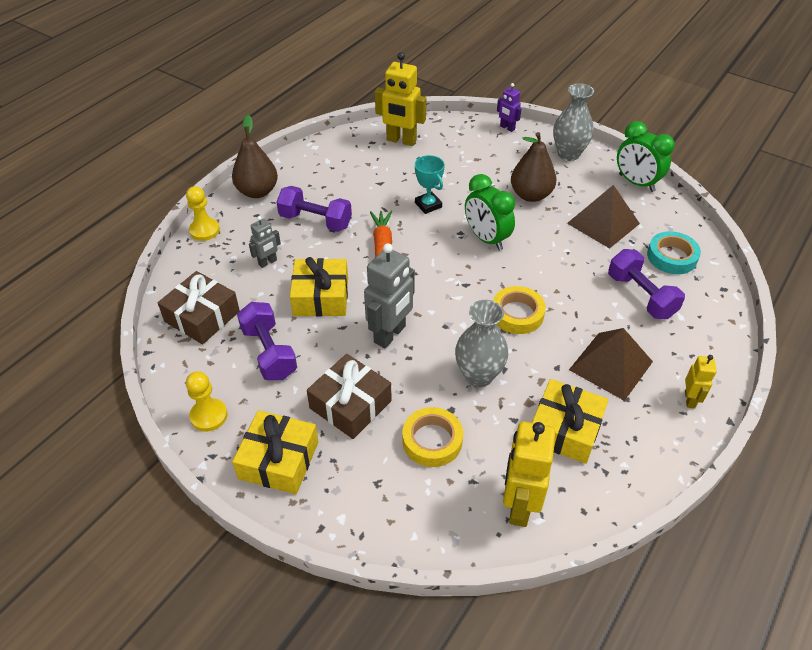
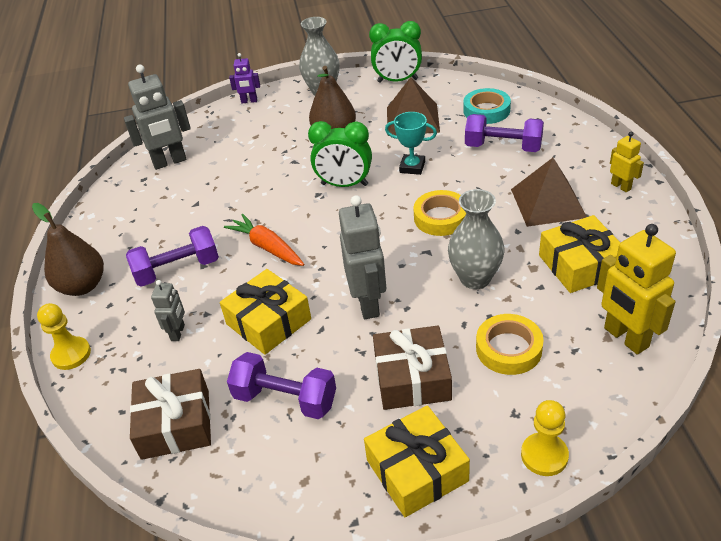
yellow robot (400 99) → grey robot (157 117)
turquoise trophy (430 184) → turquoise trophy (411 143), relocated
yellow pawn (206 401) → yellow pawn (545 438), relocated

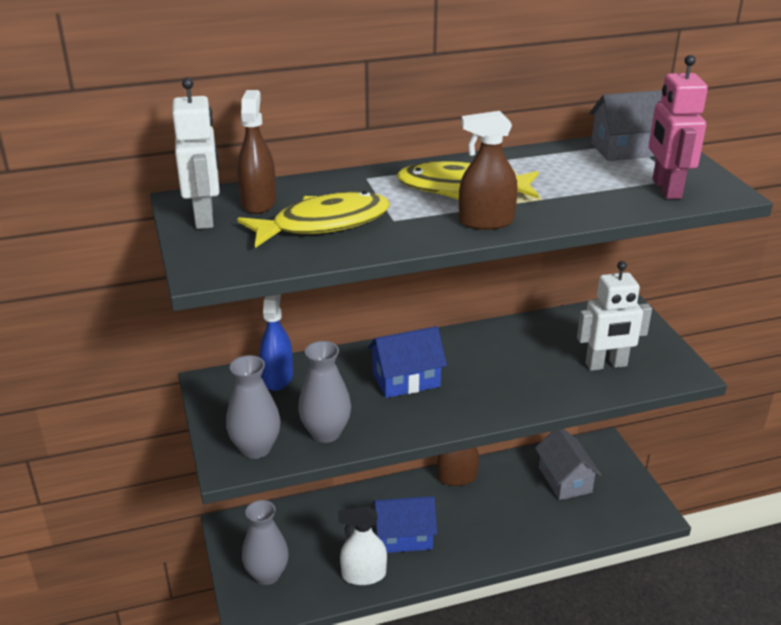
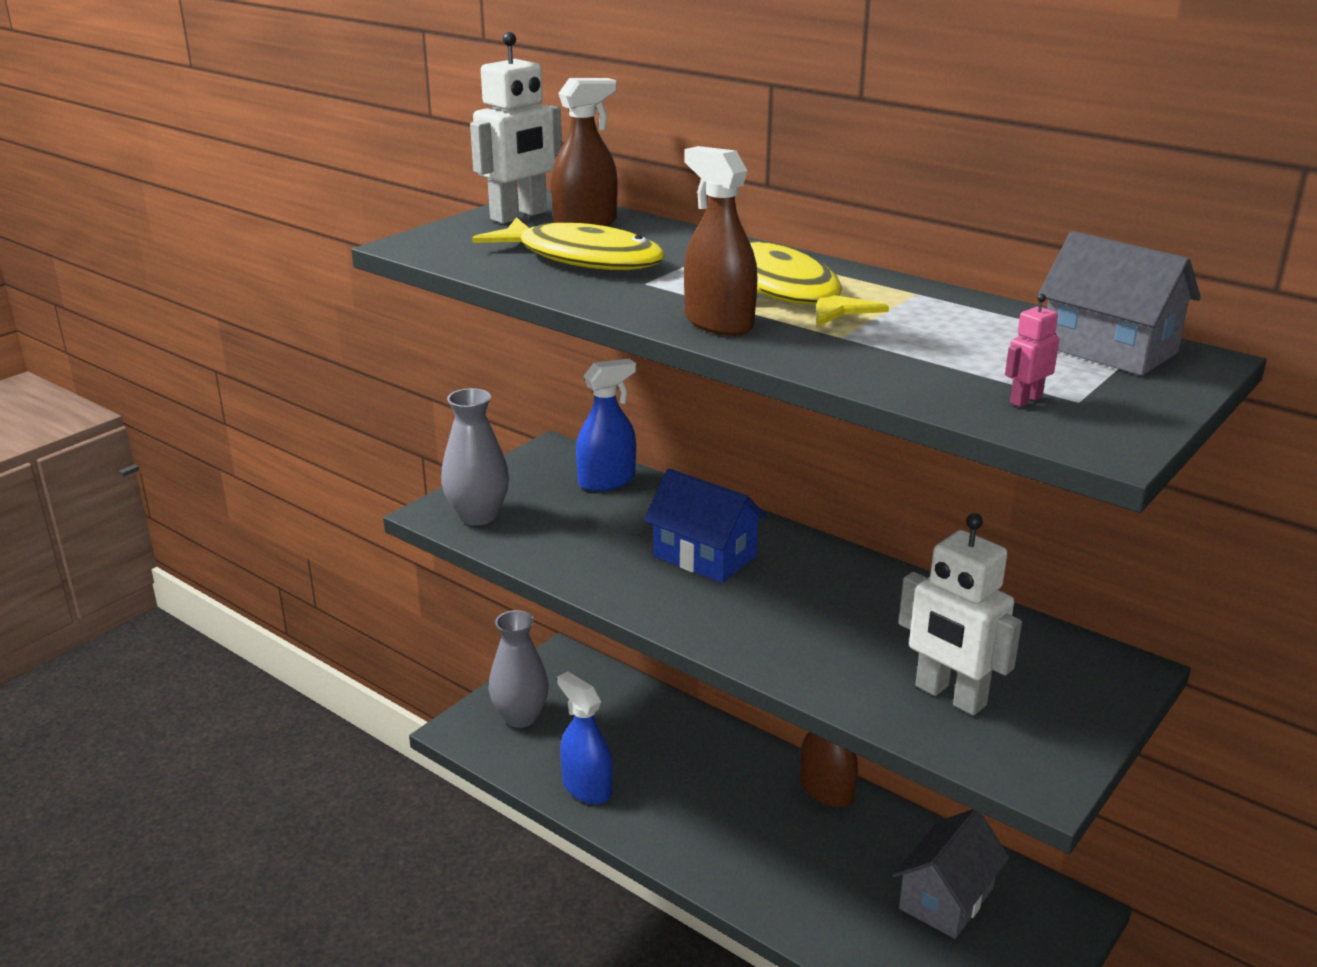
white spray bottle (362 545) → blue spray bottle (585 737)
pink robot (678 127) → pink robot (1032 350), x0.45
grey vase (324 392) → -
blue house (405 524) → -

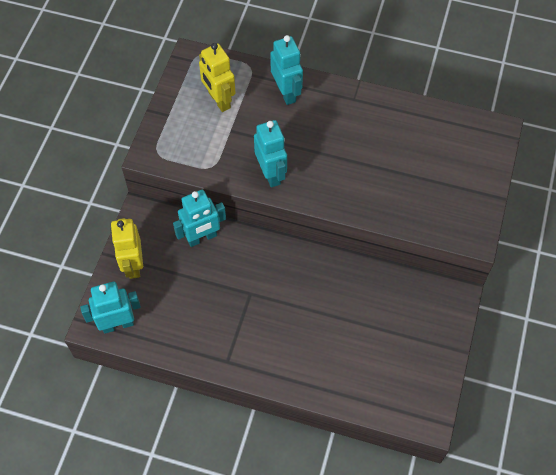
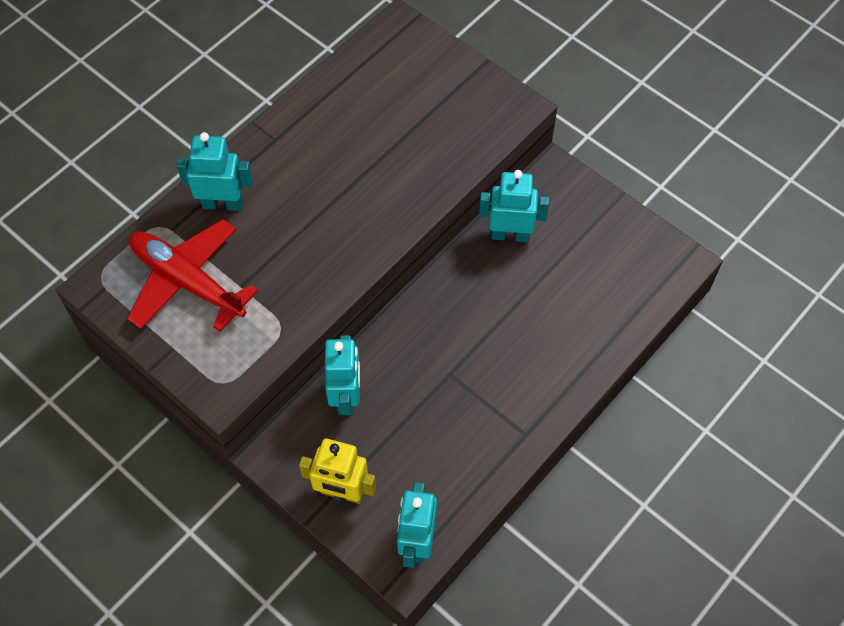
yellow robot (217 77) → red plane (192 275)
turquoise robot (270 153) → turquoise robot (514 206), relocated

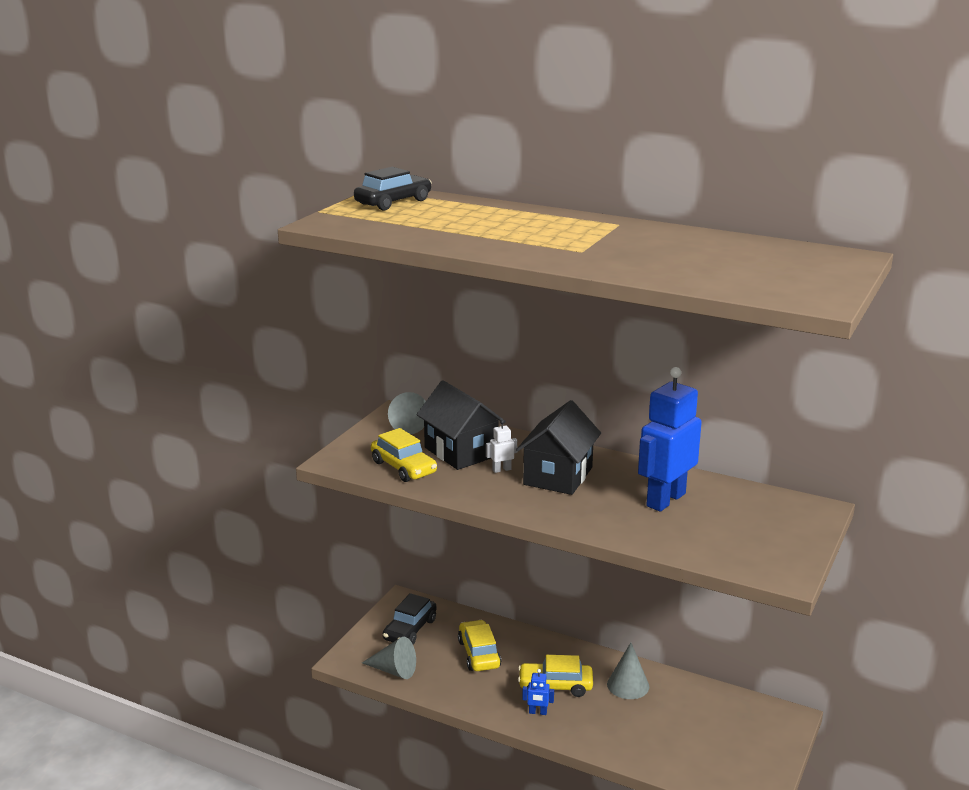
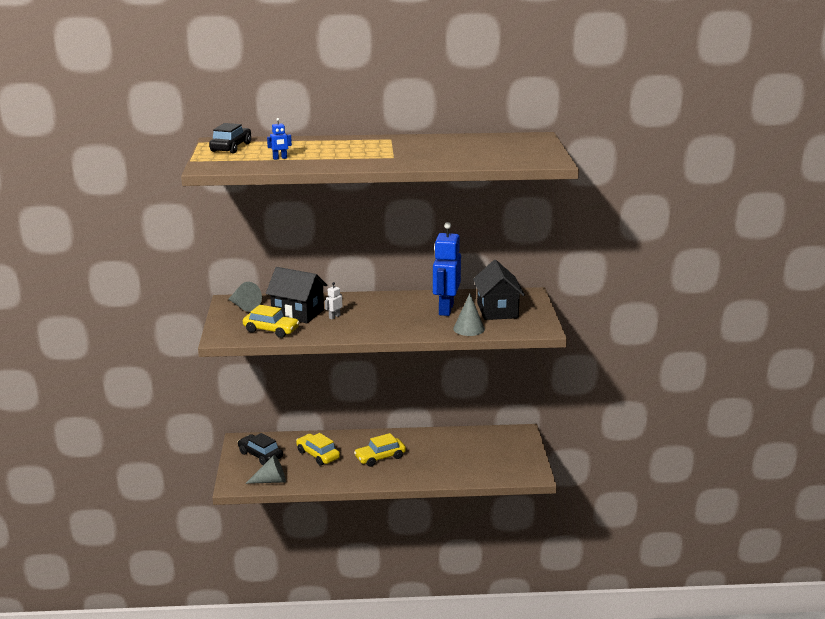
black car (410 619) → black car (260 449), 135 degrees clockwise
blue robot (538 692) → blue robot (279 139), relocated
grey cone (628 671) → grey cone (469 315), relocated
black house (558 447) → black house (499 290), relocated

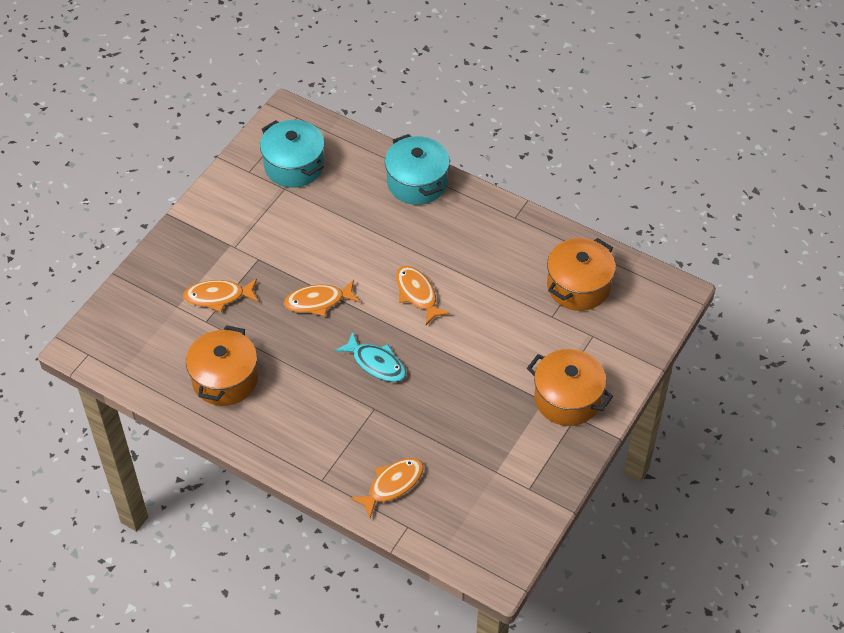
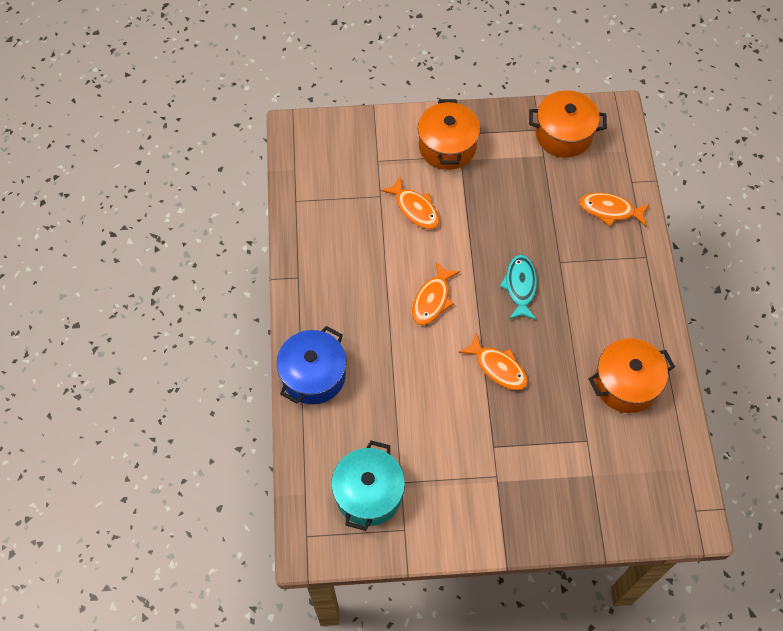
turquoise pot (417 169) → blue pot (312 365)
orange fish (220 295) → orange fish (410 203), relocated
orange pot (581 274) → orange pot (568 124), relocated

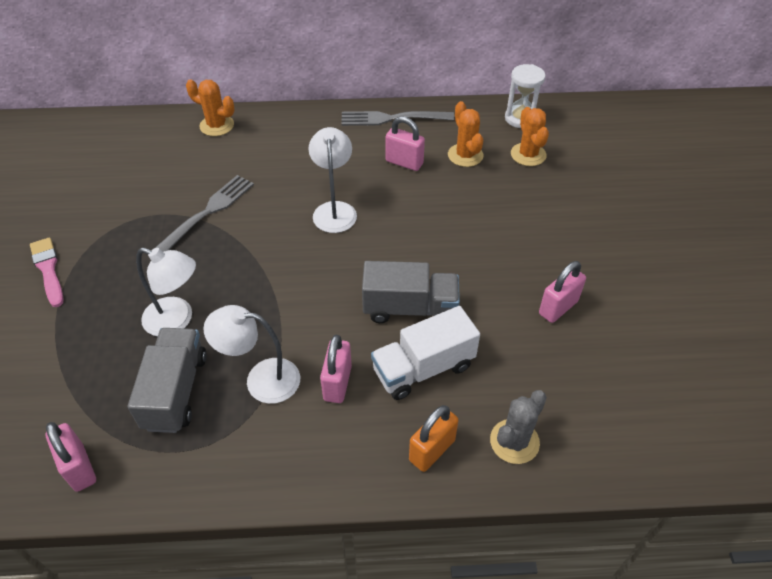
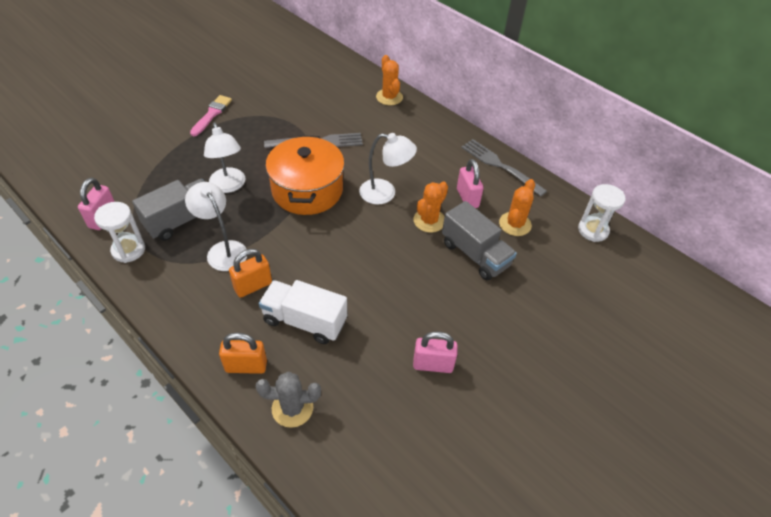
- → white hourglass (119 232)
pink padlock (336 368) → orange padlock (250 273)
- → orange pot (305 175)
white lamp (332 180) → white lamp (388 169), 60 degrees clockwise
orange cactus (530 136) → orange cactus (430 207), relocated
grey truck (411 292) → grey truck (479 240), relocated

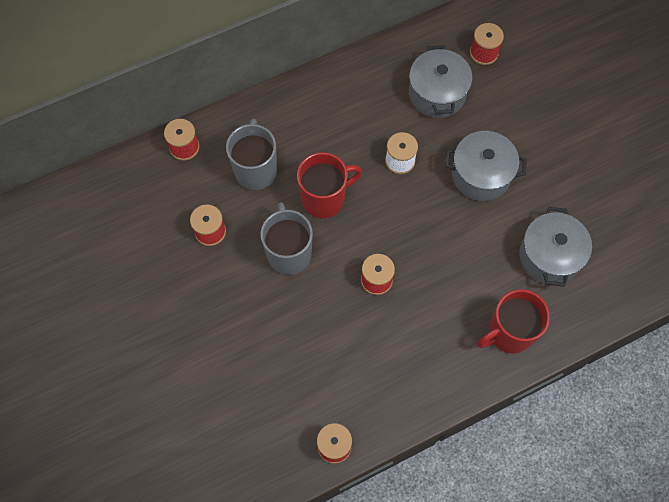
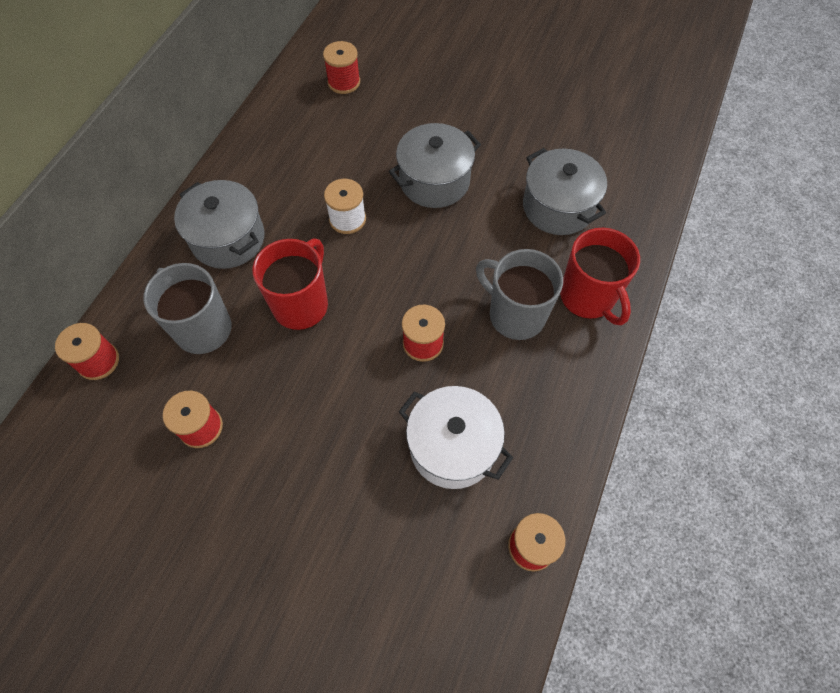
grey pot (440 81) → grey pot (219 224), relocated
- → white pot (456 437)
grey mug (286 238) → grey mug (519 294), relocated
red mug (514 321) → red mug (600 276), 45 degrees counterclockwise

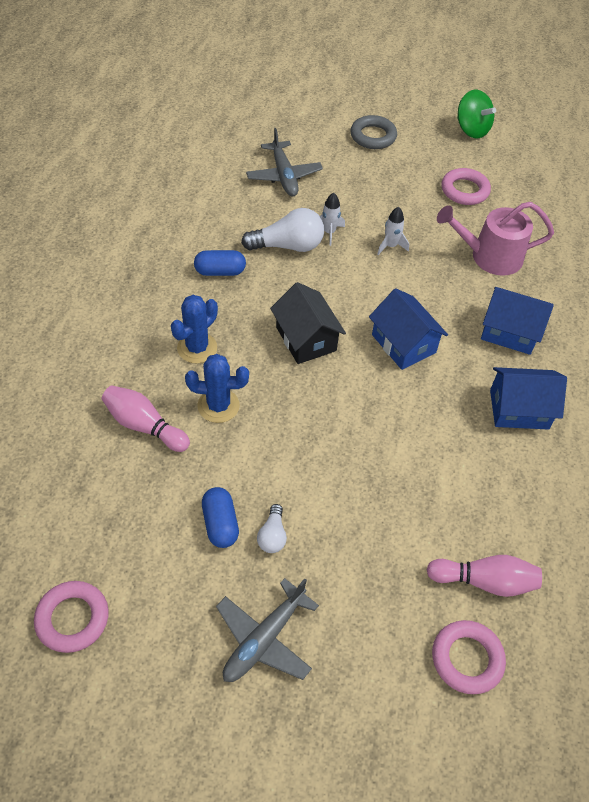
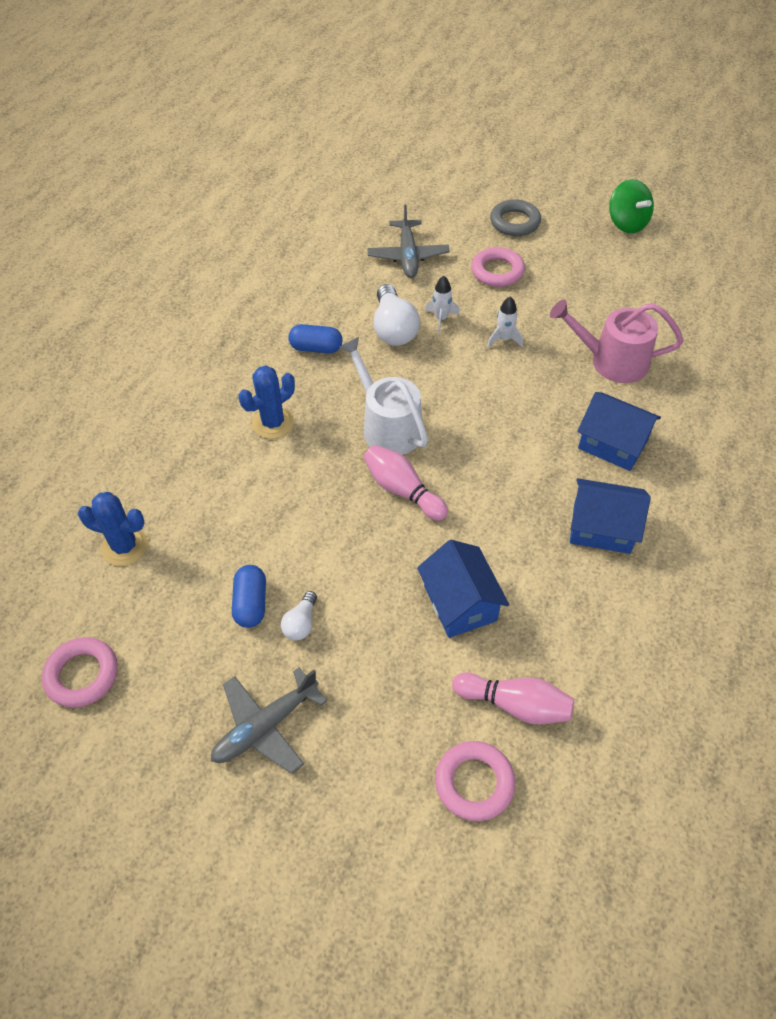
blue cactus (217 388) → blue cactus (113 529), relocated
black house (308 323) → white watering can (384 396)
pink bowling pin (146 418) → pink bowling pin (406 483), relocated
white light bulb (282 230) → white light bulb (396 315), 75 degrees clockwise
blue house (408 329) → blue house (463 589), relocated
pink ring (466 186) → pink ring (498 267), relocated

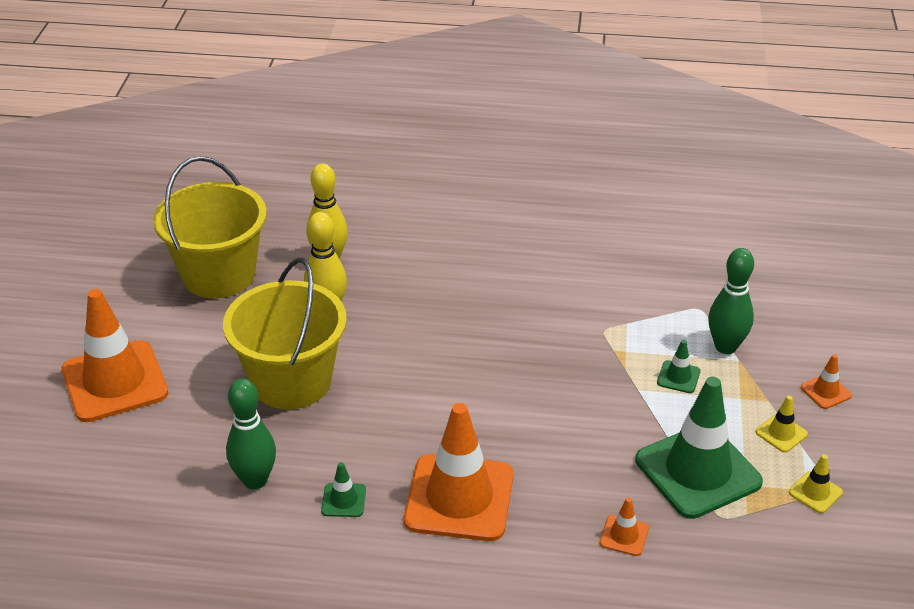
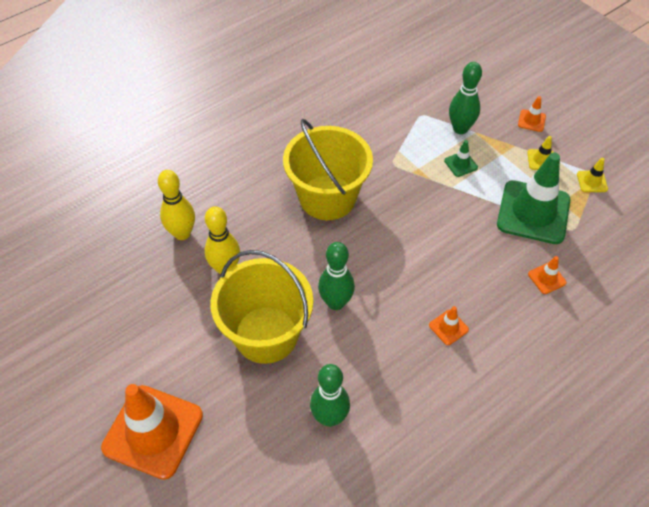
yellow bucket (210 227) → yellow bucket (328 169), relocated
- → green bowling pin (336 276)
orange traffic cone (459 472) → orange traffic cone (449 325), x0.42
green traffic cone (343 489) → -

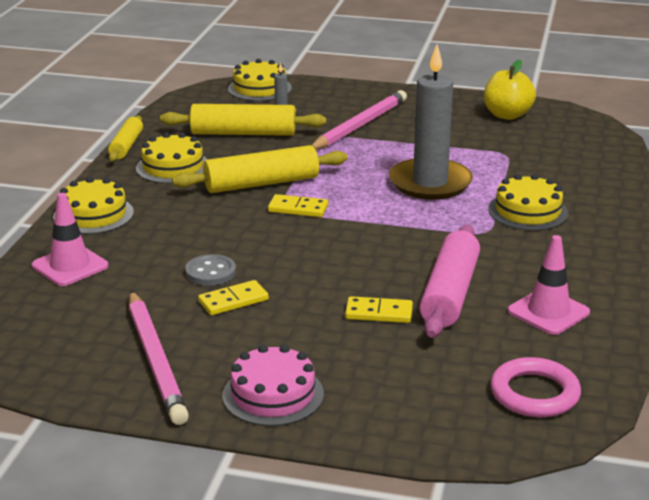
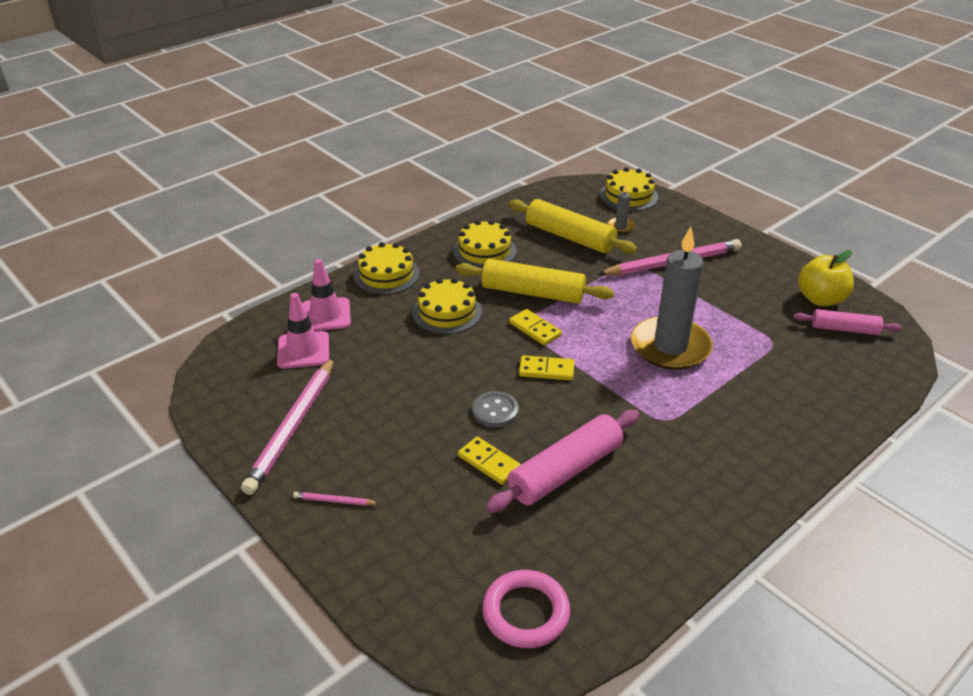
pink traffic cone (549 285) → pink traffic cone (303 331), relocated
pink cake (273 385) → pink pencil (336 499)
yellow cake (528 202) → yellow cake (447 306), relocated
grey button (210 270) → grey button (495 409), relocated
yellow domino (233 297) → yellow domino (546 367), relocated
- → pink rolling pin (847 322)
yellow rolling pin (125 138) → -

